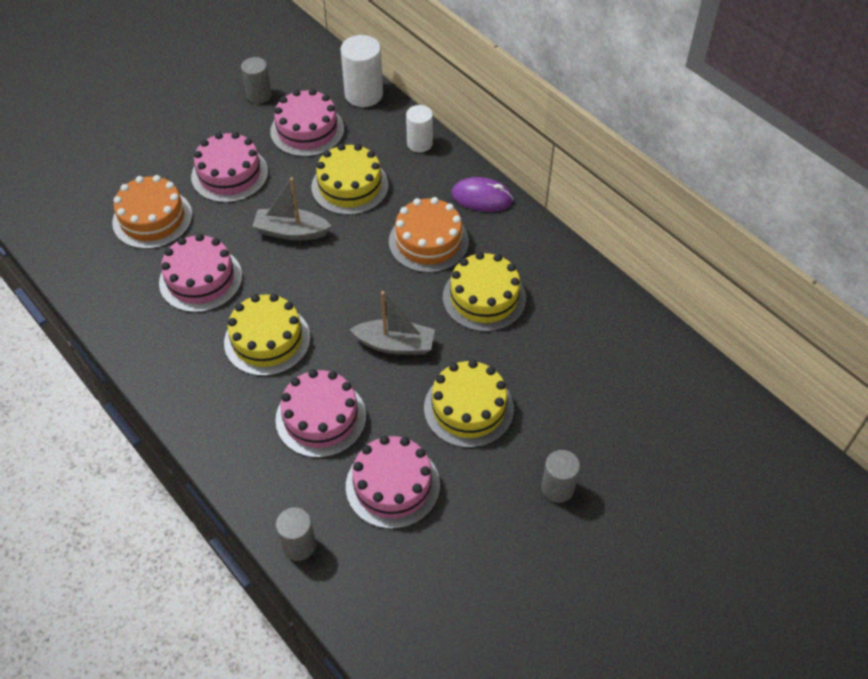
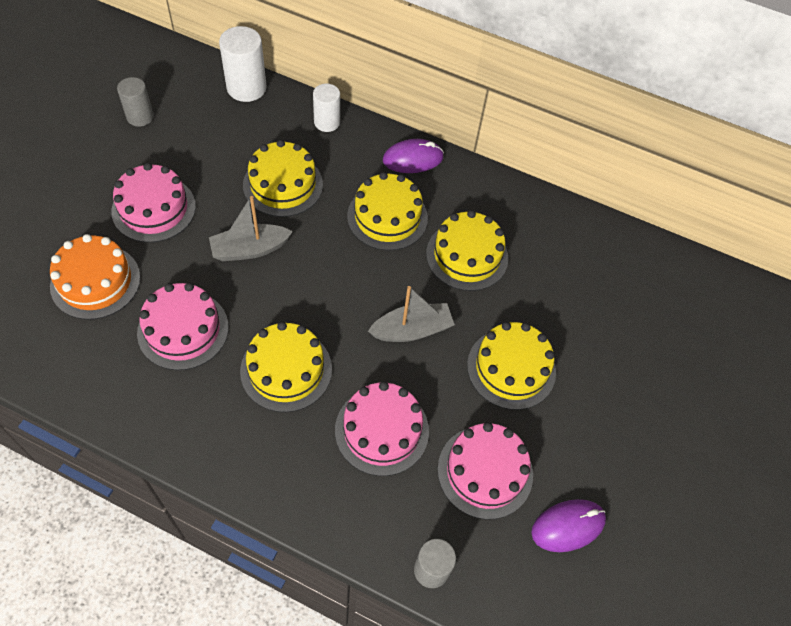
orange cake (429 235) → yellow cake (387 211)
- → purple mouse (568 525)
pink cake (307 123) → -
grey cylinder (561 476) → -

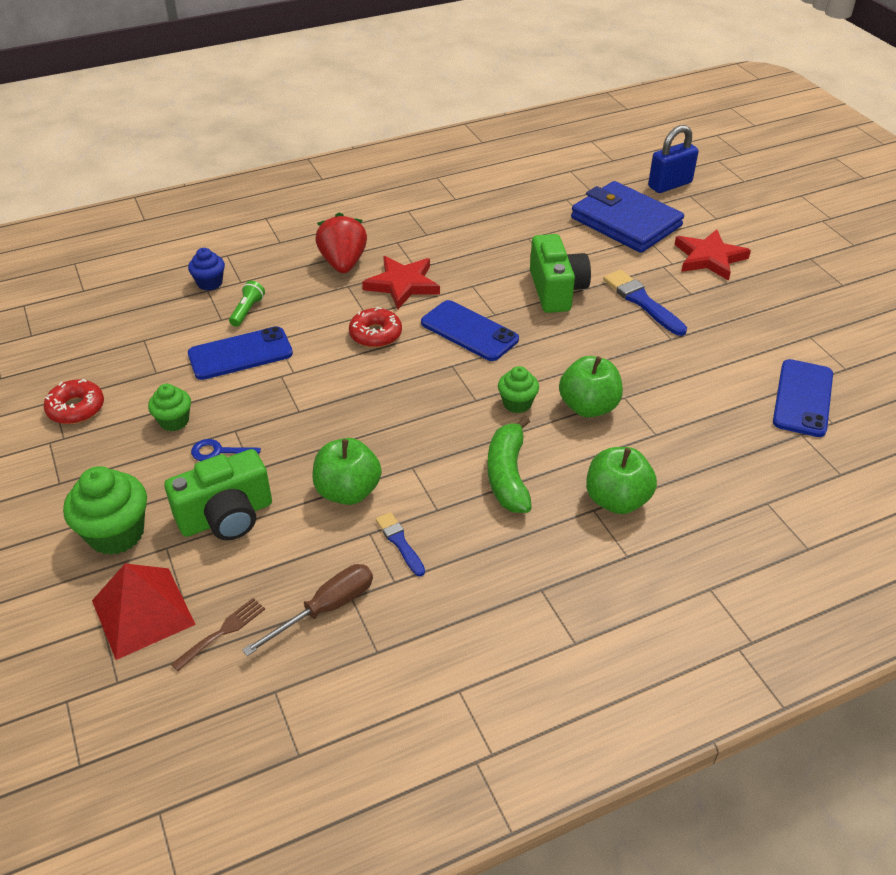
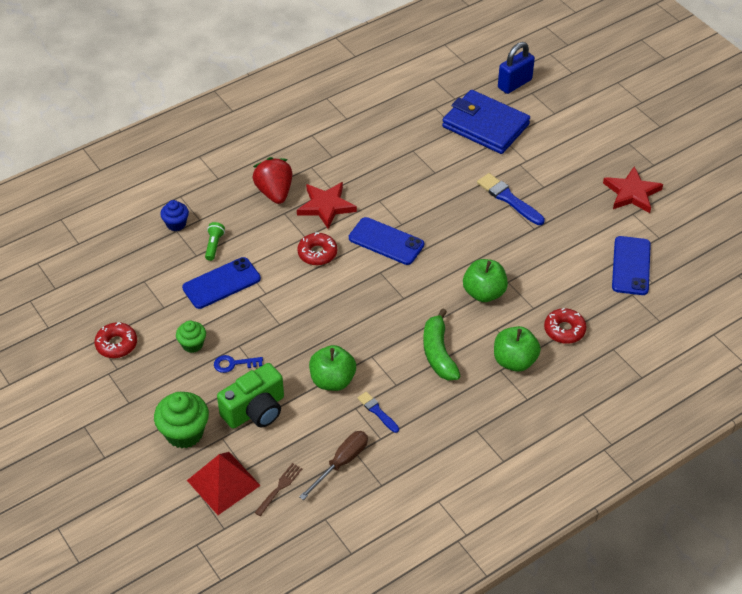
- → red donut (565 326)
red star (712 255) → red star (633 189), relocated
green cupcake (518 389) → -
green camera (560 273) → -

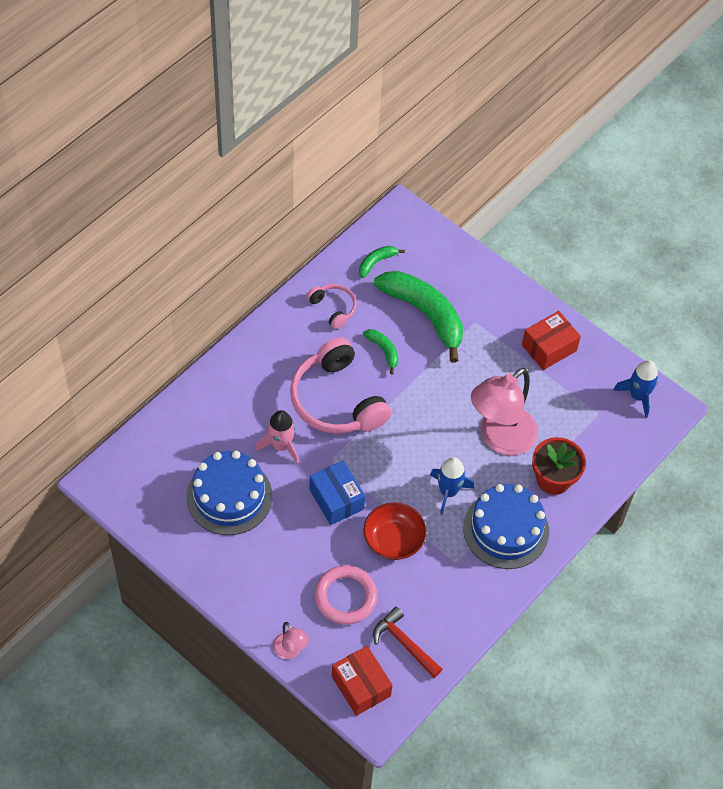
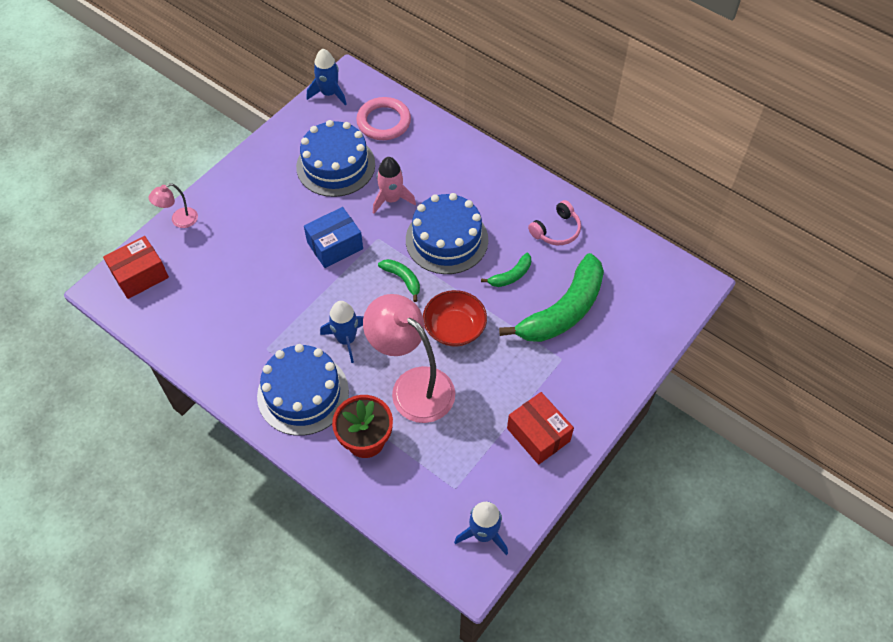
- → blue rocket (327 77)
pink ring (346 595) → pink ring (383 118), relocated
green banana (382 262) → green banana (399 280), relocated
pink headphones (340 385) → blue cake (447 233)
red bowl (395 531) → red bowl (455 318), relocated
red hammer (407 642) → -

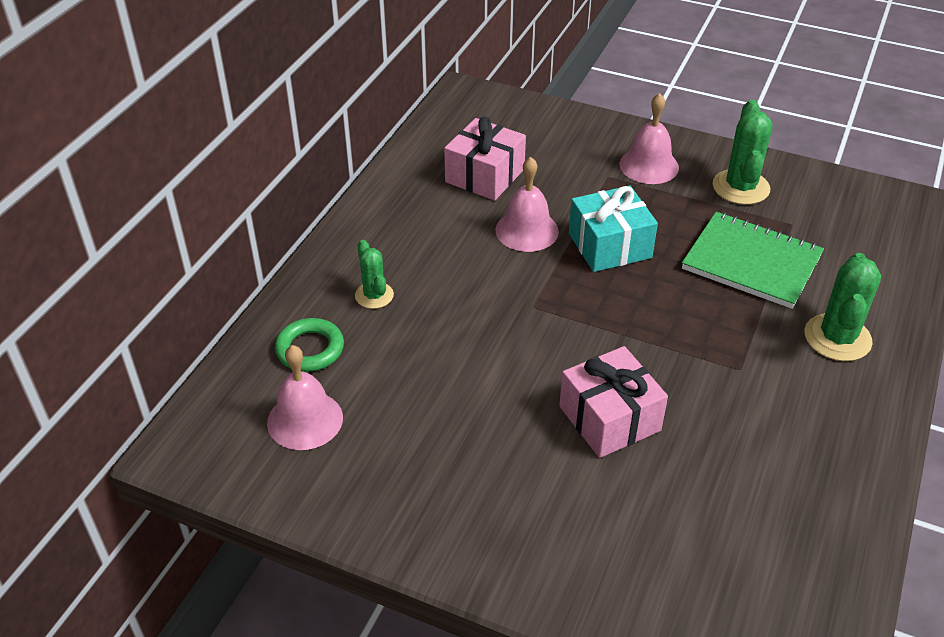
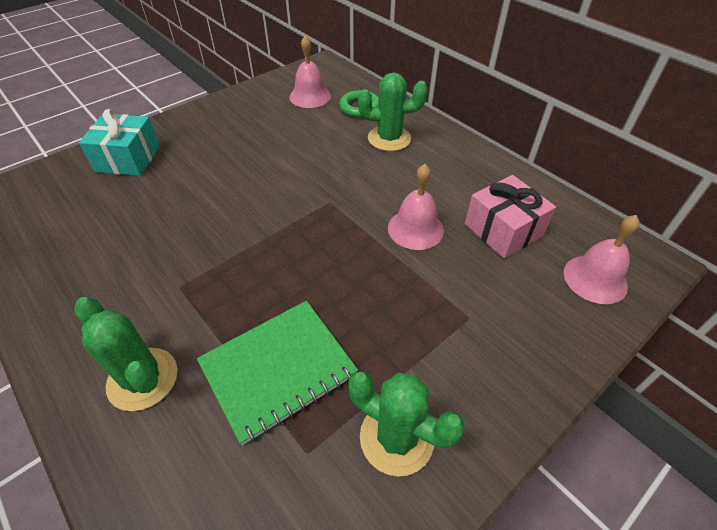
turquoise gift (613 229) → turquoise gift (119 142), relocated
green cactus (374 274) → green cactus (393 111), x1.64
pink bell (649 138) → pink bell (602 259), relocated
pink gift (613 402) → -

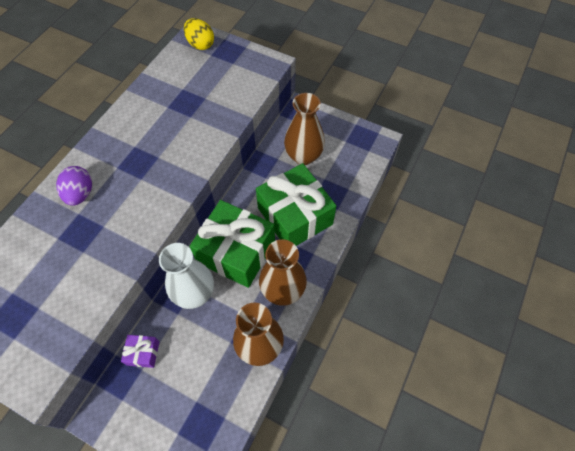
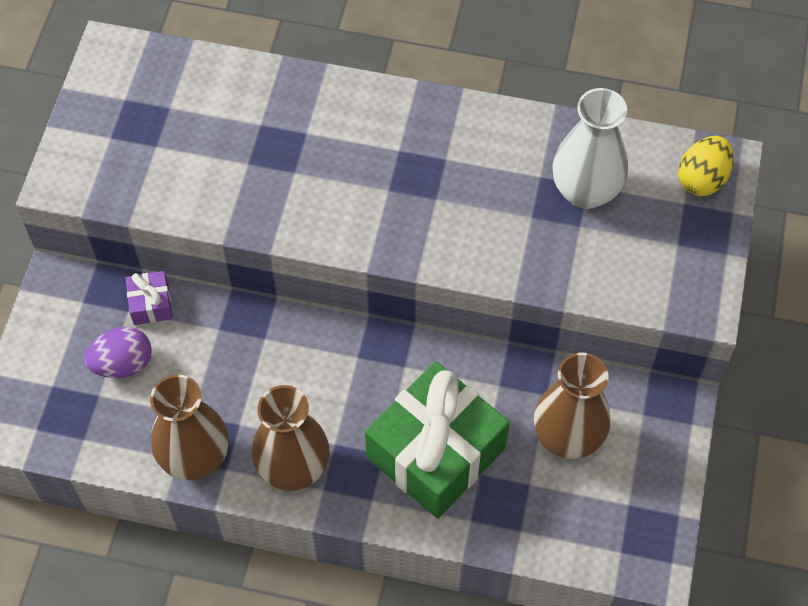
purple egg (74 186) → purple egg (118 352), relocated
white vase (186 276) → white vase (590 148), relocated
green gift (232 244) → -

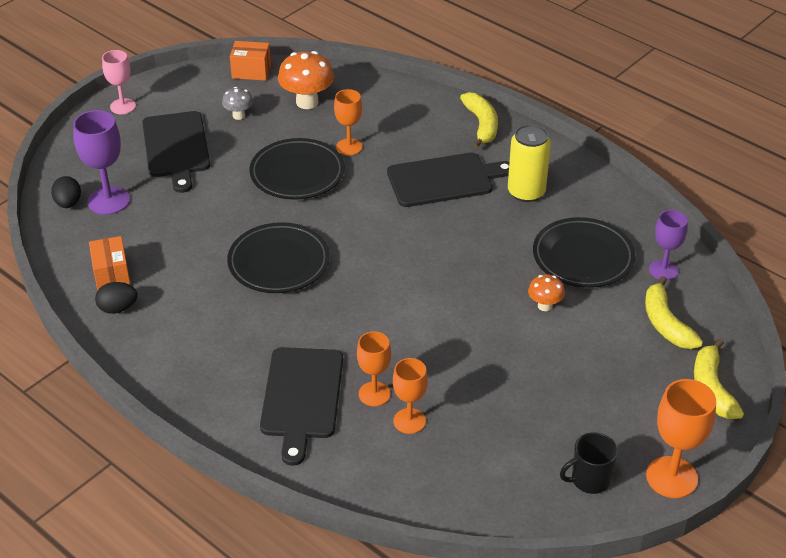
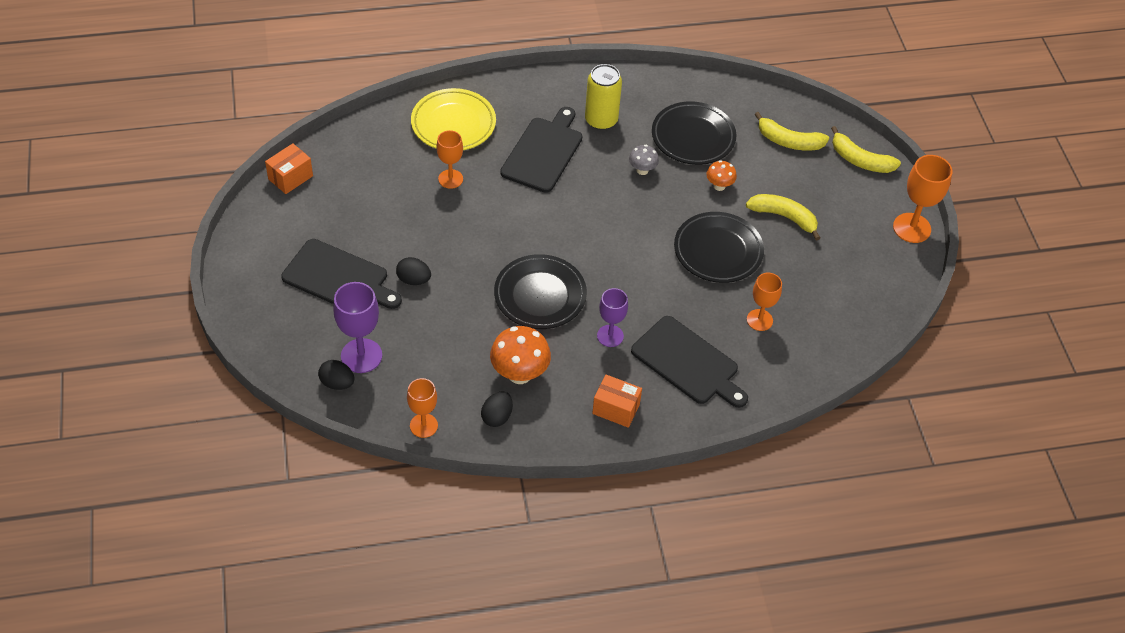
- → black egg (413 271)
orange goblet (374 368) → orange goblet (422 408), relocated
- → yellow plate (453 119)
orange mushroom (306 80) → orange mushroom (520 355), relocated
orange box (110 263) → orange box (617 401), relocated
purple goblet (668 245) → purple goblet (612 317), relocated
grey mushroom (237 103) → grey mushroom (644 160), relocated
black plate (297 169) → black plate (719 247), relocated
yellow banana (479 120) → yellow banana (783 217), relocated
pink goblet (119 82) → -
black mug (589 463) → -

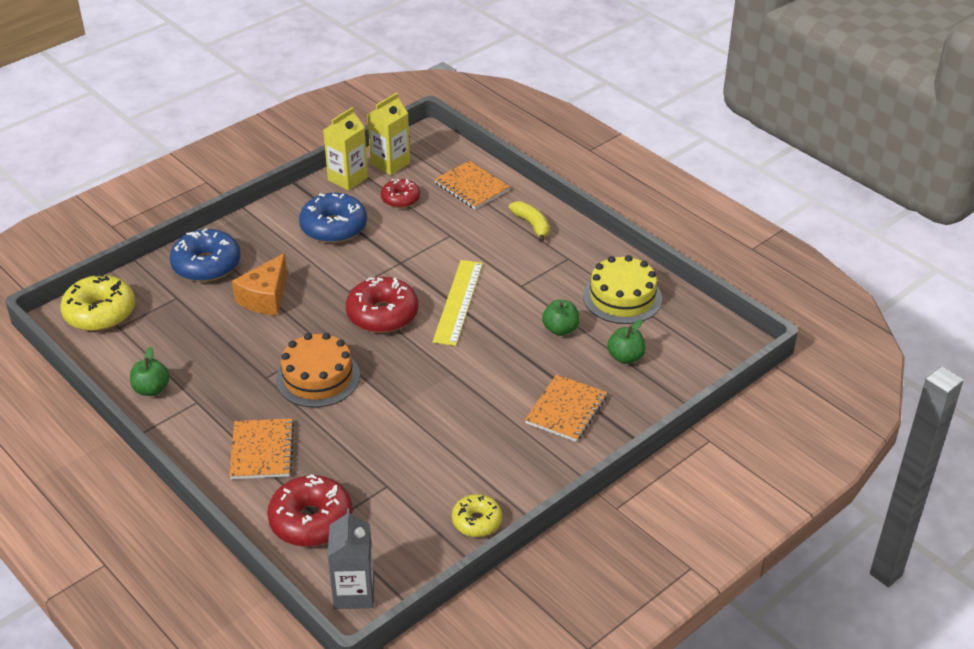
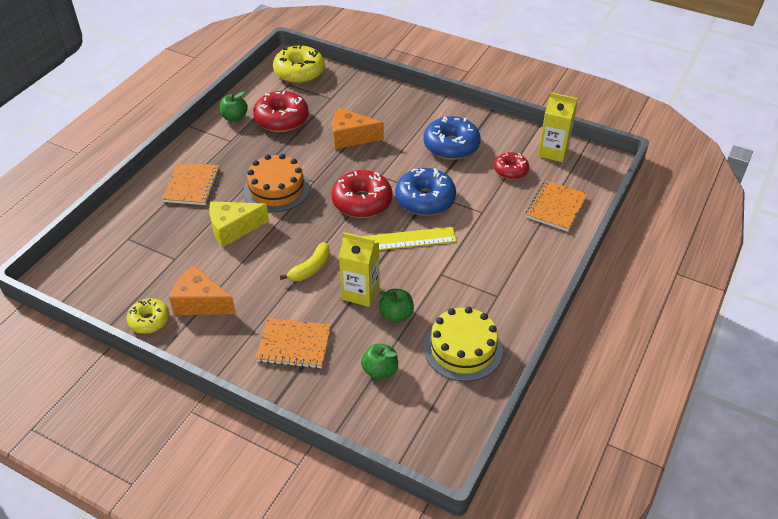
orange notebook (261 448) → orange notebook (191 183), 60 degrees counterclockwise
- → orange cheese (202 290)
- → yellow cheese (239 224)
red donut (310 510) → red donut (281 111), relocated
yellow banana (529 221) → yellow banana (305 261), relocated
yellow carton (345 149) → yellow carton (359 269), relocated
blue donut (205 255) → blue donut (425 192), relocated
grey carton (350 559) → -

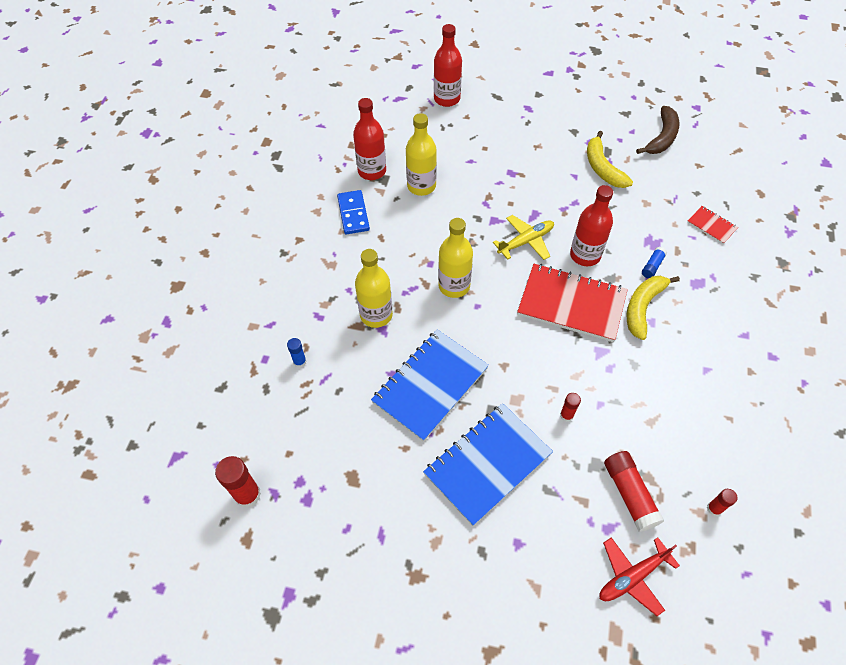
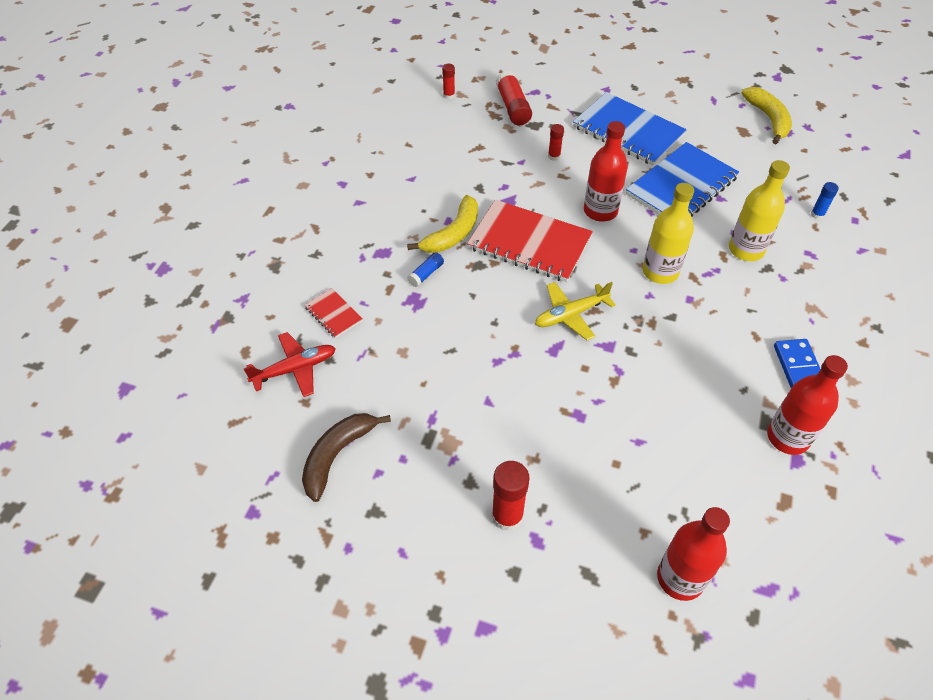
red plane (639 576) → red plane (290 364), relocated
red glue stick (238 482) → red glue stick (510 496), relocated
blue notebook (488 464) → blue notebook (630 129), 75 degrees clockwise
red bottle (591 225) → red bottle (606 171), relocated
yellow banana (610 159) → yellow banana (766 115), relocated
yellow bottle (421 154) → -

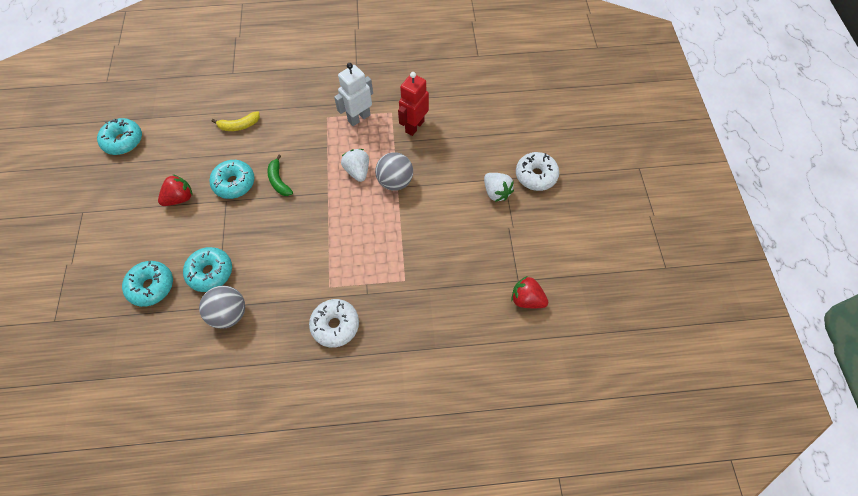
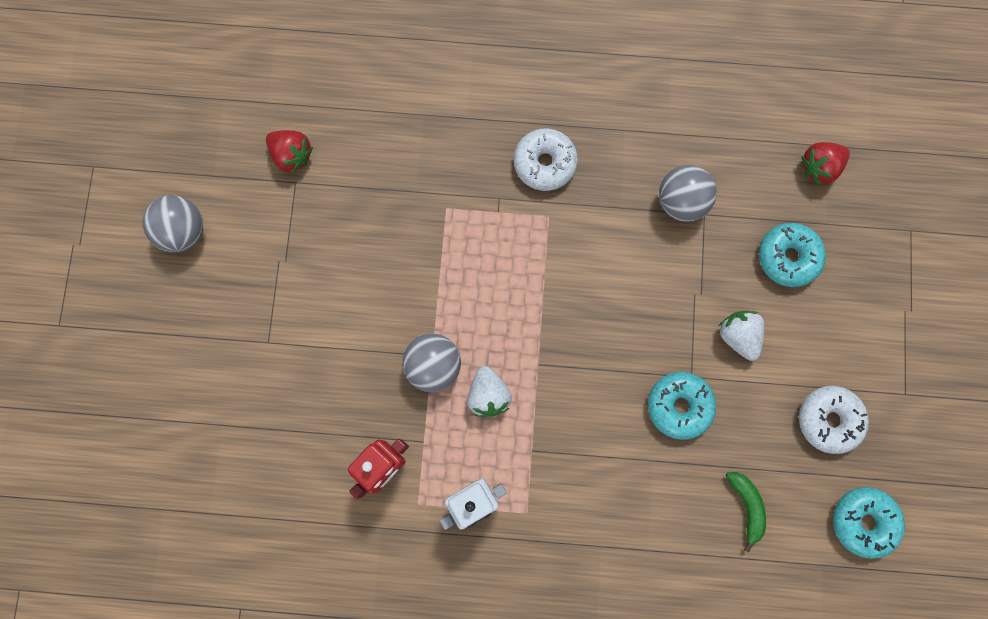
- → grey ball (173 223)
white strawberry (499 187) → white strawberry (741 335), relocated
green banana (280 175) → green banana (746 512), relocated
white donut (537 171) → white donut (834 420), relocated
red strawberry (175 190) → red strawberry (825 163), relocated
turquoise donut (207 269) → -
yellow banana (236 121) → -

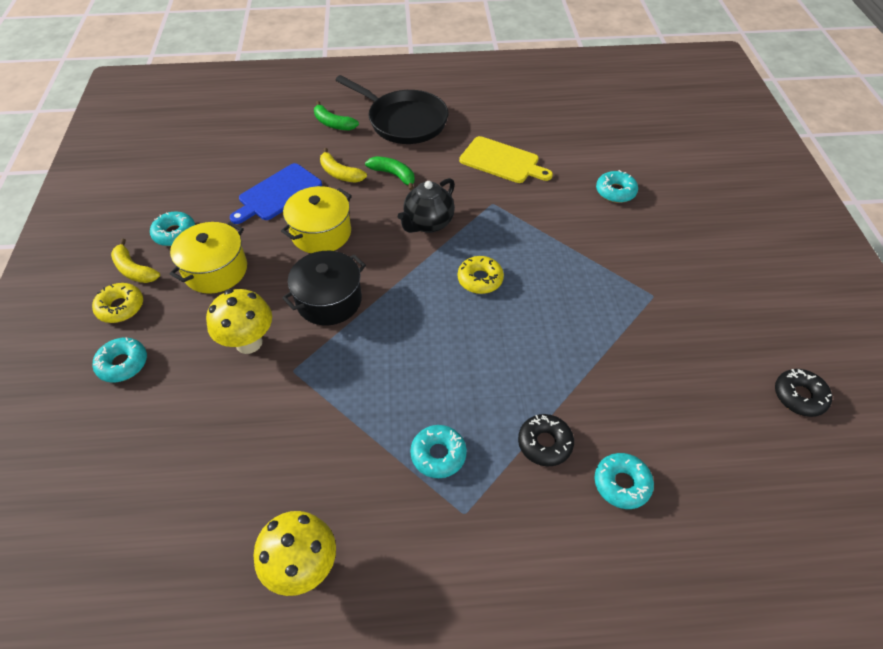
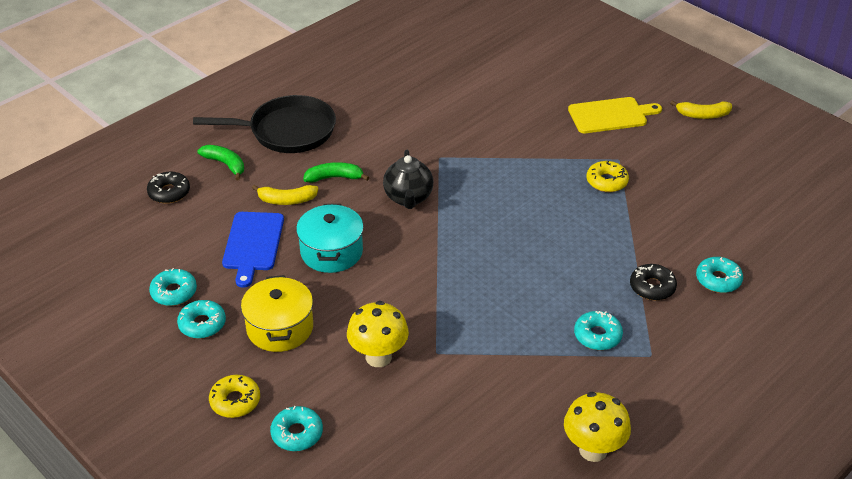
black donut (803 393) → black donut (168 188), relocated
turquoise donut (617 186) → turquoise donut (173 287), relocated
green banana (336 116) → green banana (220 162), 135 degrees counterclockwise
yellow pot (316 219) → turquoise pot (330 238)
yellow cutting board (506 159) → yellow cutting board (615 115), relocated
yellow donut (481 275) → yellow donut (608 176), relocated
yellow banana (135 261) → yellow banana (701 109), relocated
black pot (324 288) → -

